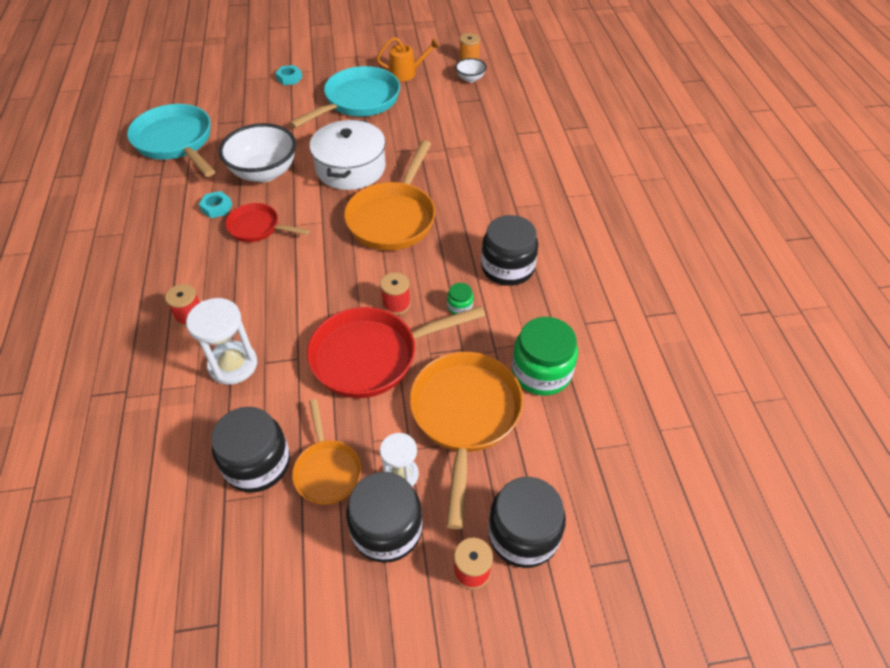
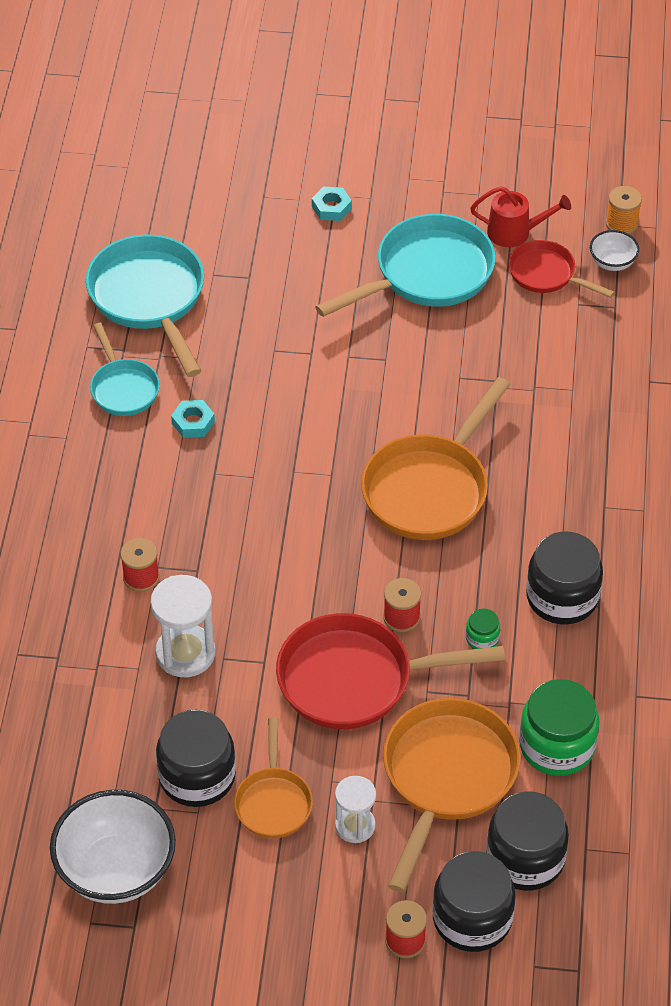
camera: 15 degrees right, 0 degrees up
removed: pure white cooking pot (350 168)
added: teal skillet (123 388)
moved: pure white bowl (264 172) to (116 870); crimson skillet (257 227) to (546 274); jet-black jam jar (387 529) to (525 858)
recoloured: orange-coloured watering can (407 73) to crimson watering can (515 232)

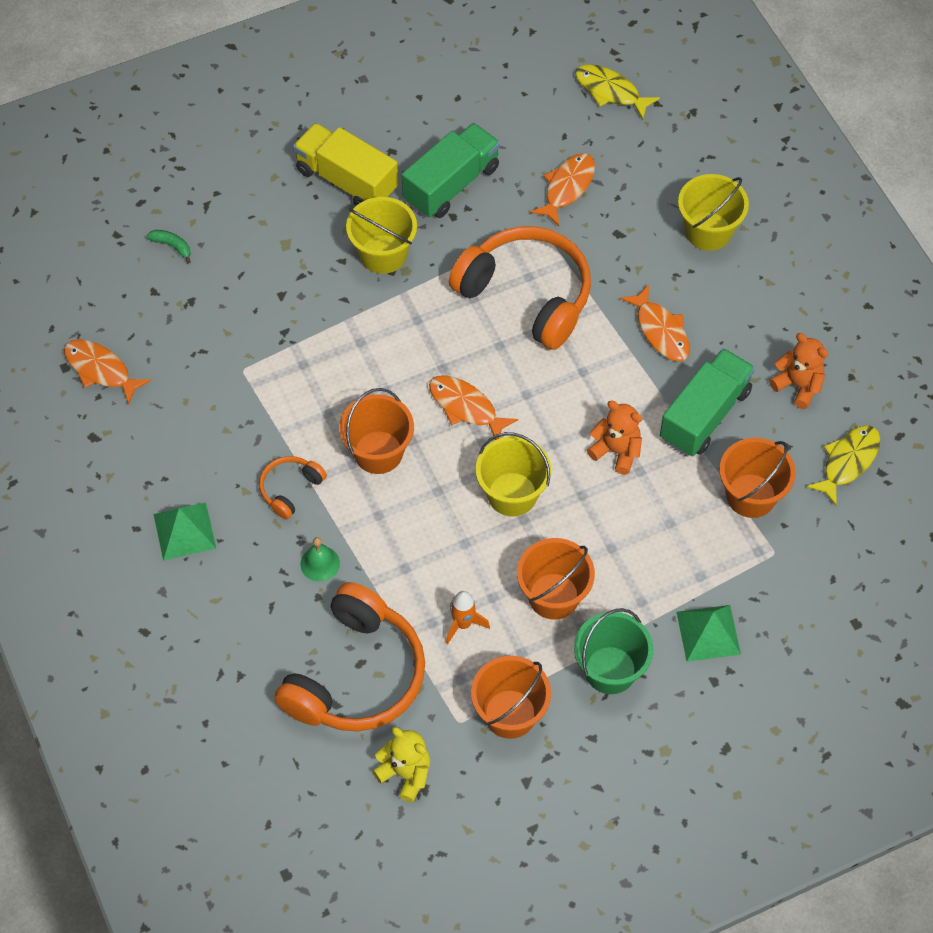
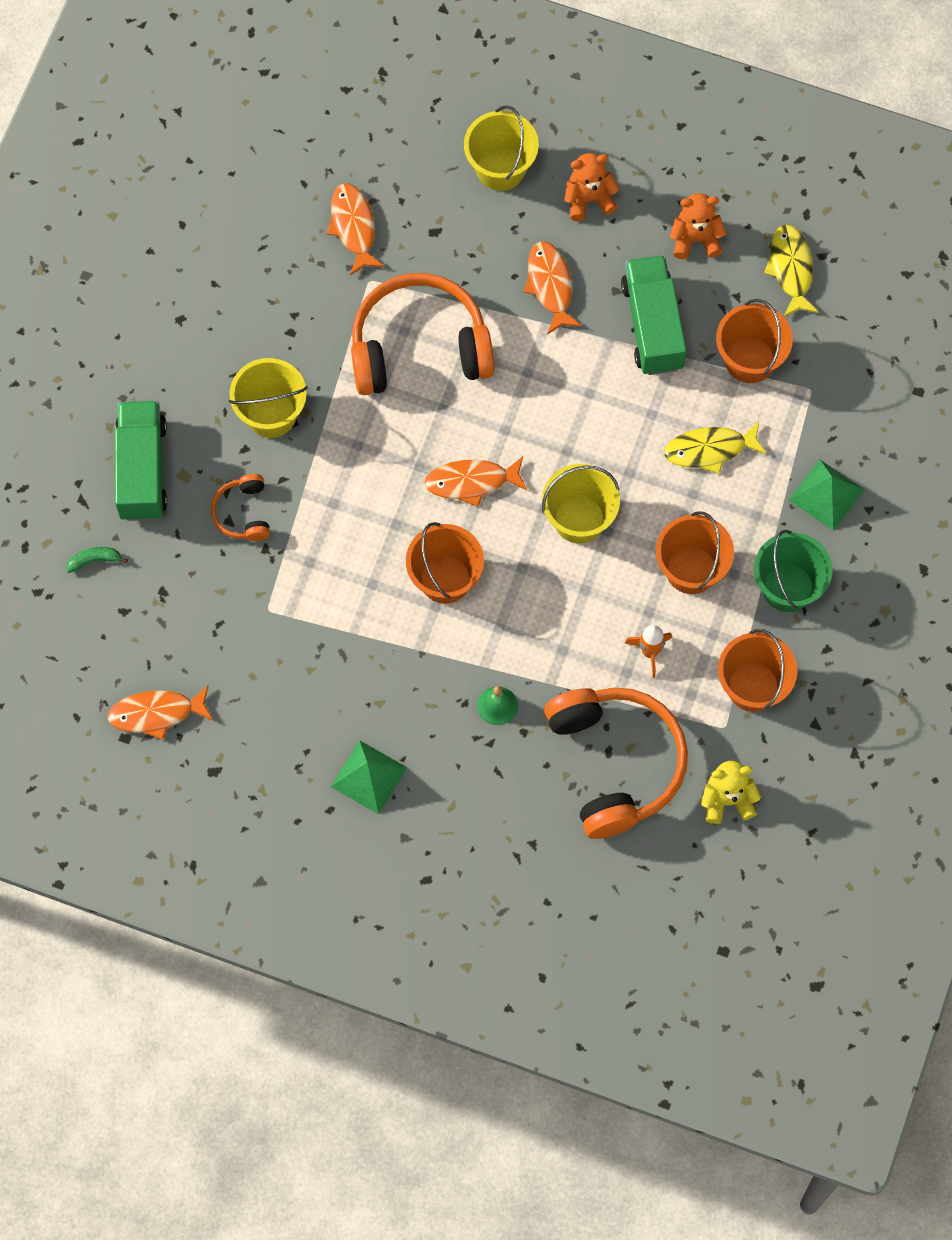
camera: 45 degrees left, 10 degrees up
removed: golden truck (346 180)
moved: orange-coloured over-ear headphones (290 489) to (243 513); leaf-green truck (451 184) to (142 470); golden fish figure (610 91) to (710 450); orange-coloured stuffed bear (616 451) to (589 199)
turned: orange-coloured fish figure (660 331) = (550 285) 120 degrees counterclockwise

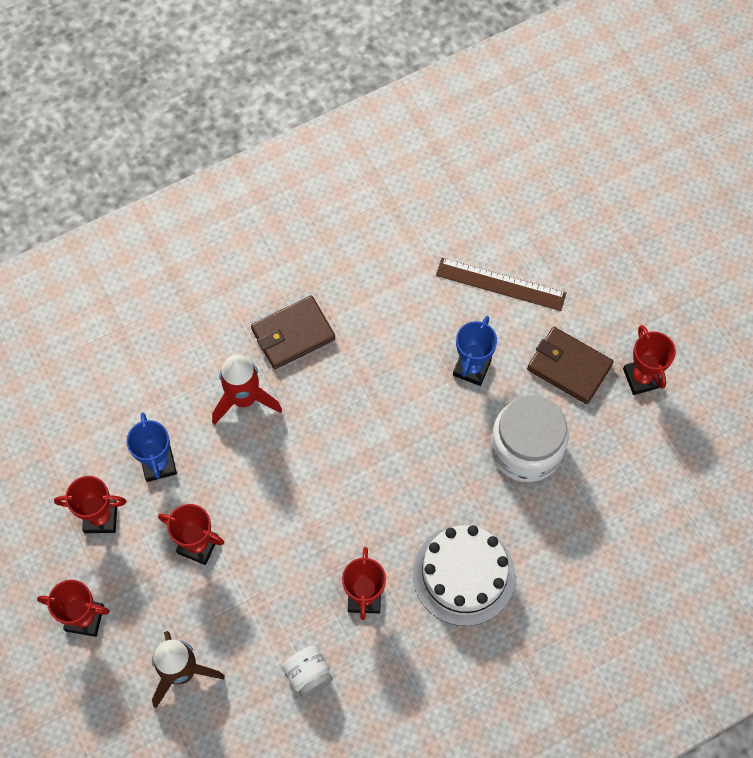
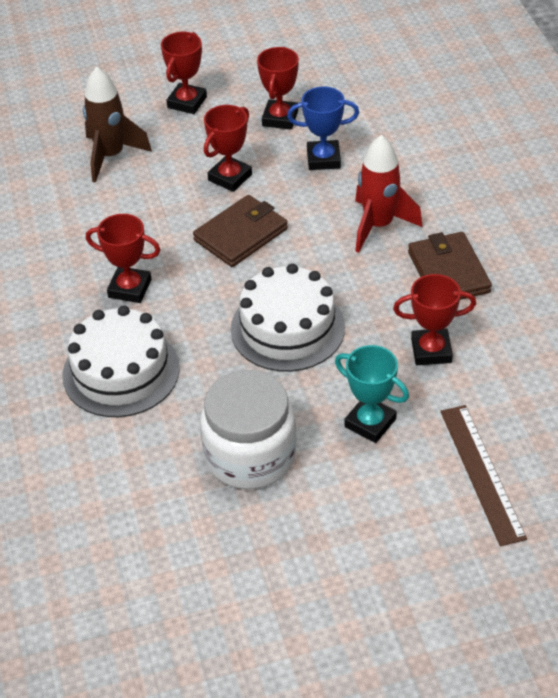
camera: 105 degrees right, 20 degrees down
removed: pure white jam jar (308 675)
added: pure white cake (287 328)
moved: dark brown card wallet (569 367) to (241 234); crimson award cup (642 378) to (431 351)
recoloured: royal blue award cup (472 368) to teal award cup (370 423)
turned: dark brown straightedge (500 284) = (481 473) 45 degrees counterclockwise

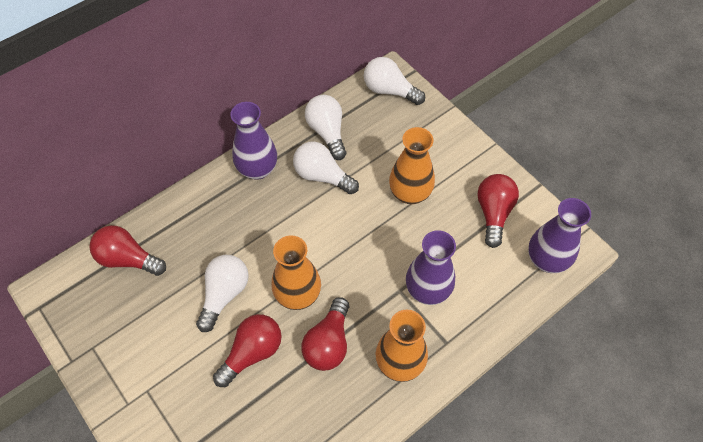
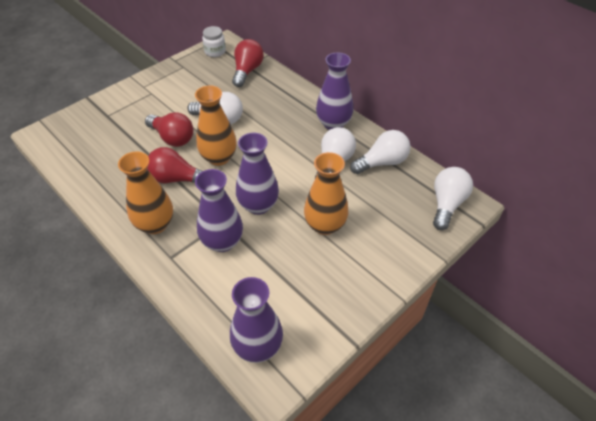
camera: 85 degrees right, 10 degrees down
removed: crimson lightbulb (493 213)
added: pure white jam jar (215 51); violet flower vase (258 205)

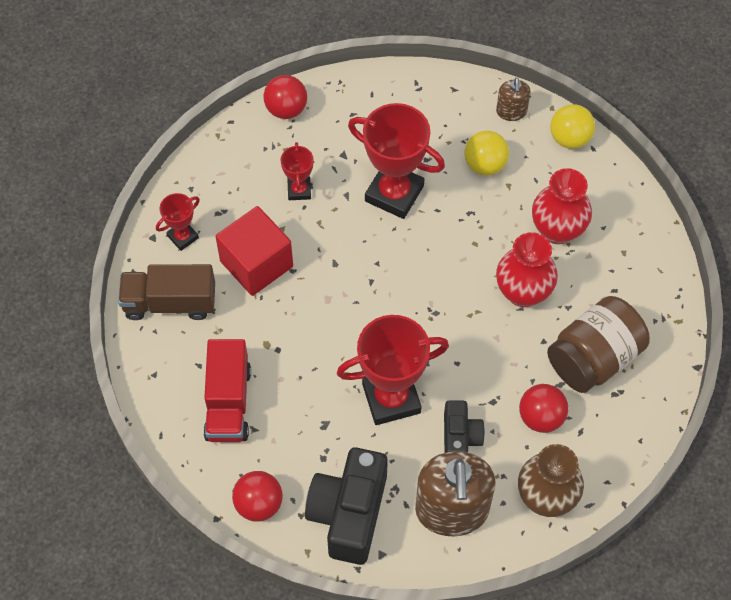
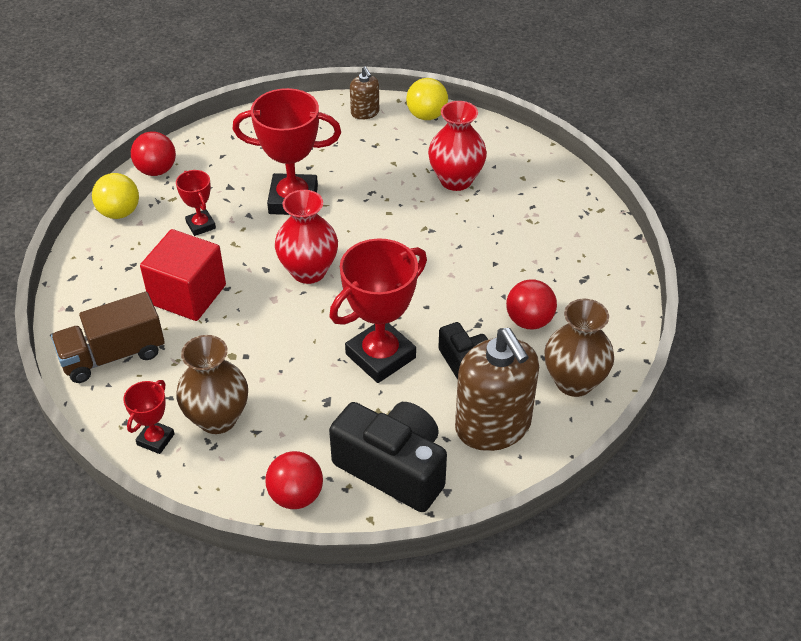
camera: 25 degrees left, 15 degrees down
removed: dark brown jam jar (594 358)
moved: crimson award cup (183 237) to (155 439); golden sphere (485 165) to (119 212); crimson flower vase (523 292) to (308 271)
replaced: crimson truck (228 403) to dark brown flower vase (217 418)
turned: jet-black photo camera (348 513) = (393 468) 135 degrees clockwise

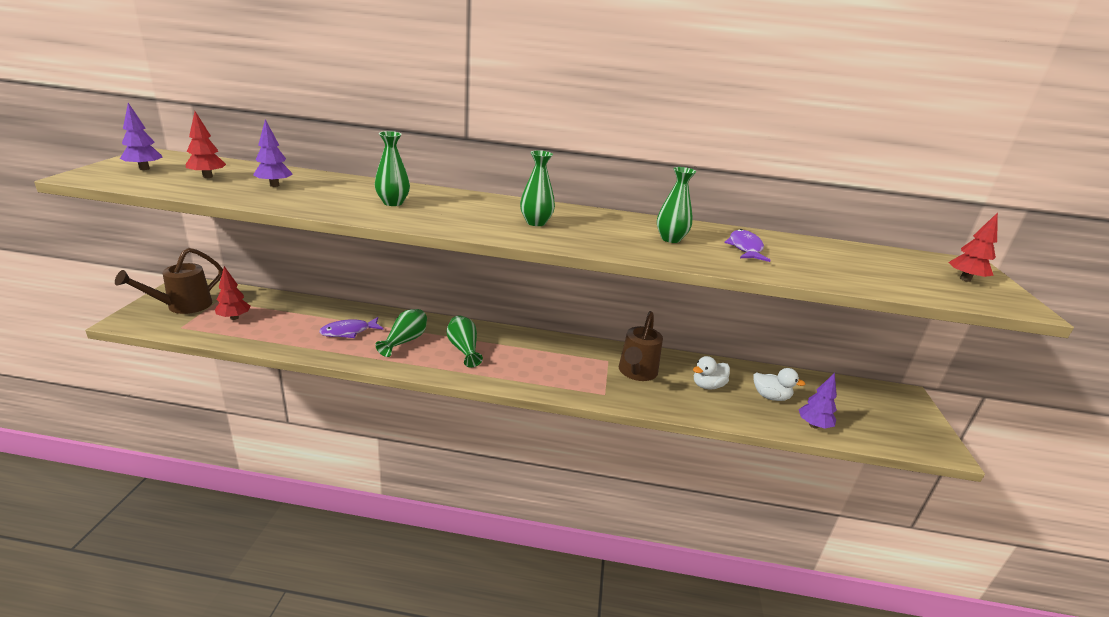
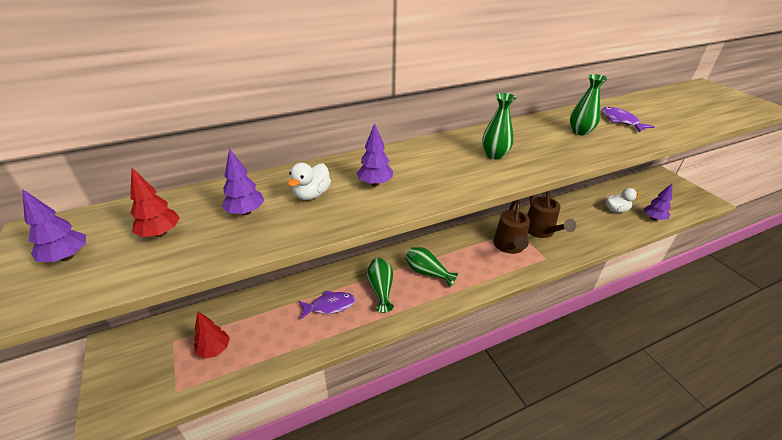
camera: 30 degrees left, 10 degrees up
removed: crimson tree (965 279)
moved: dark brown watering can (183 306) to (509 246); pure white toy duck (707 386) to (312 194)
replaced: leaf-green flower vase (393 203) to violet tree (375 183)
turned: violet fish figure (349 332) = (330 306) 135 degrees counterclockwise

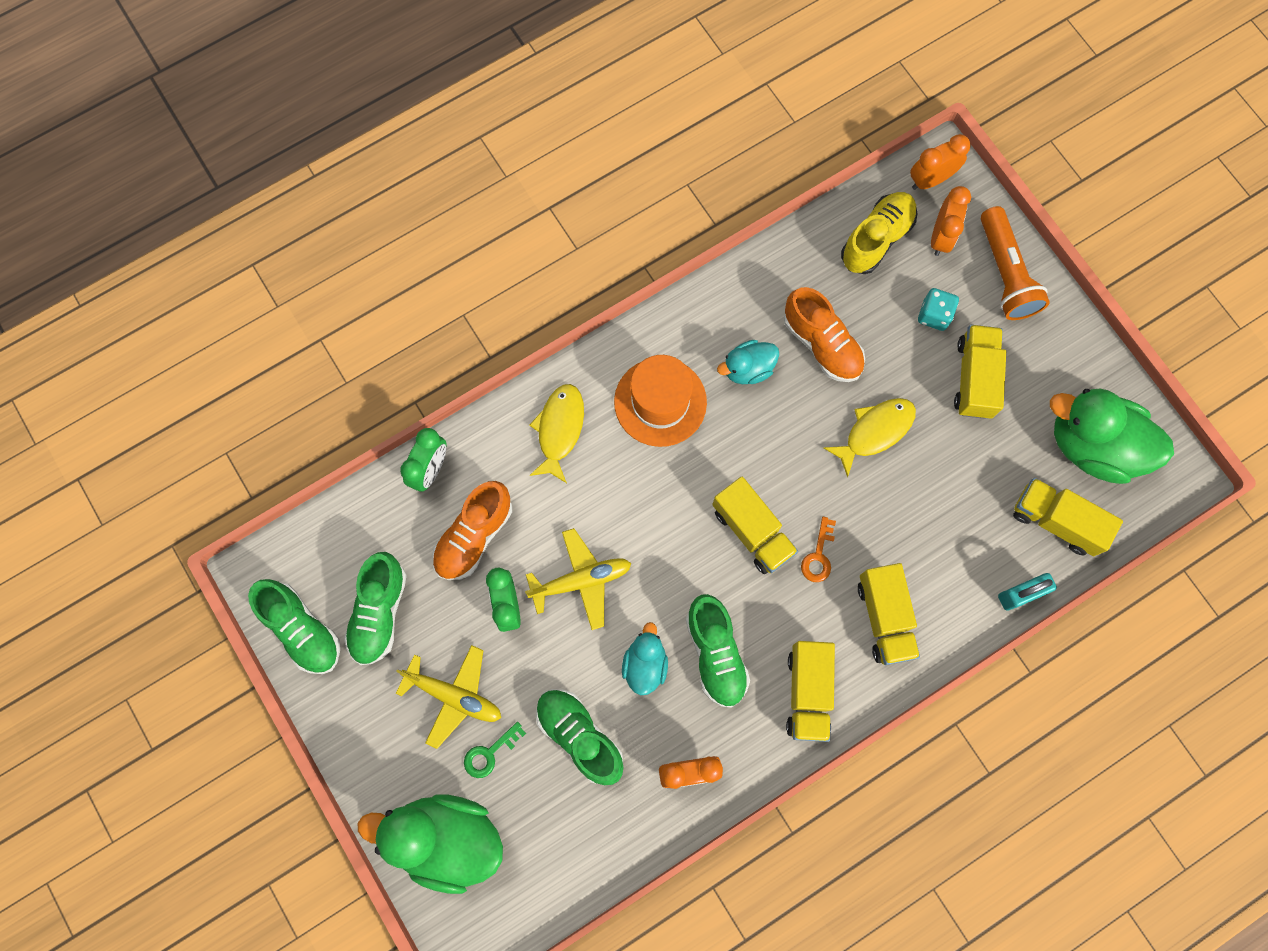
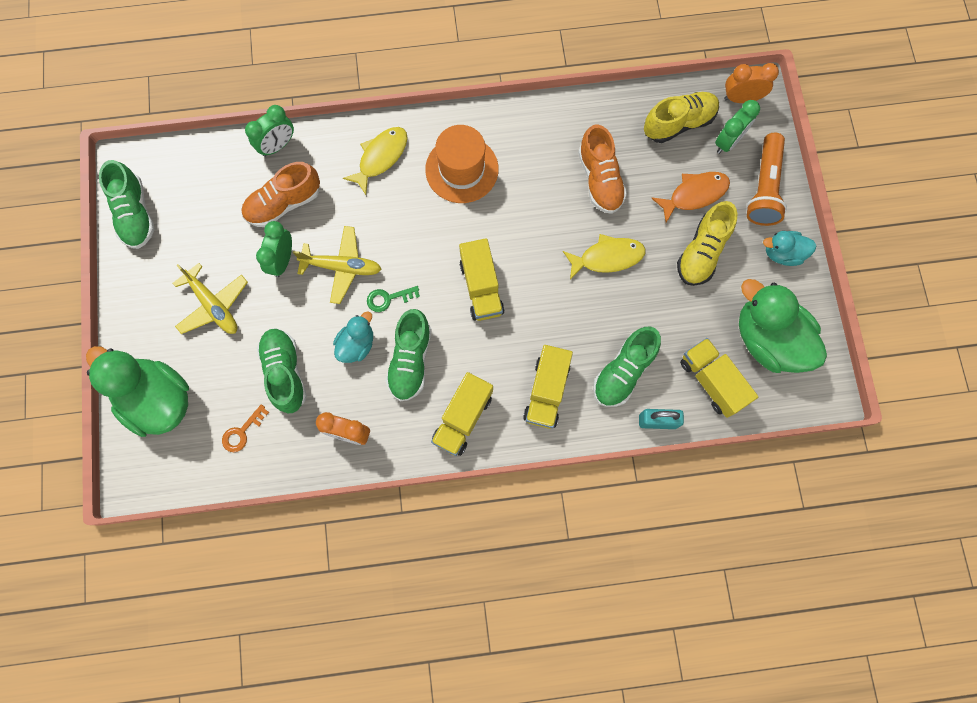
camera: 25 degrees right, 0 degrees up
moved: leaf-green sneaker (379 612) to (623 372); leaf-green key (489 753) to (388 298); teal toy duck (747 369) to (782 253); orange-coloured key (818 556) to (242 432)
replaced: teal die (934 315) to orange-coloured fish figure (694 194); golden truck (974 378) to golden sneaker (701 252)
recoloured: orange-coloured bedside clock (940 237) to leaf-green bedside clock (728 141)

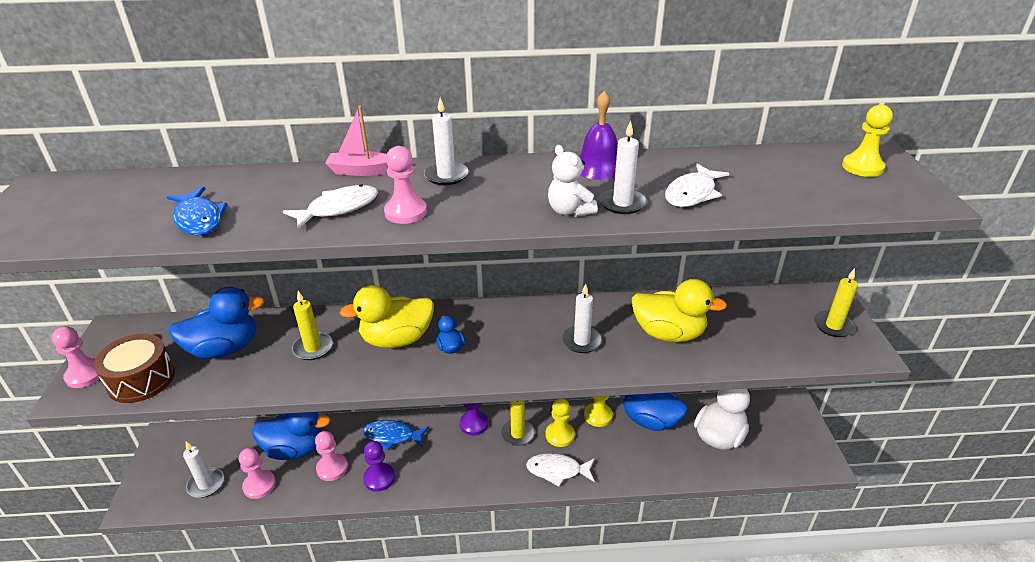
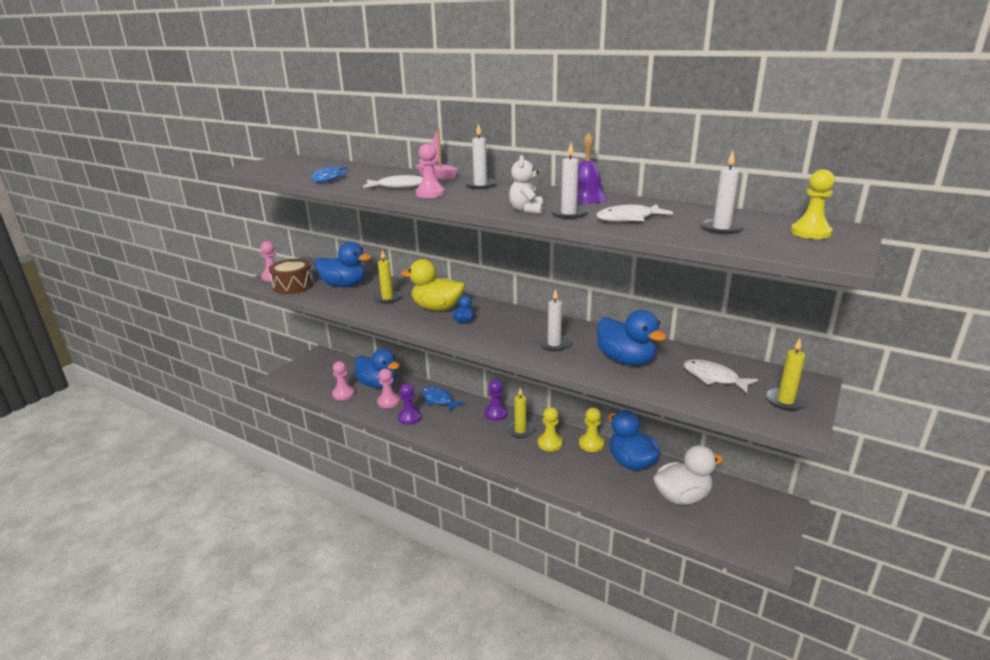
camera: 35 degrees right, 10 degrees down
moved: pure white candle (206 484) to (721 228); pure white fish figure (557 470) to (714 378)
recoloured: golden toy duck (668 333) to royal blue toy duck (626 360)

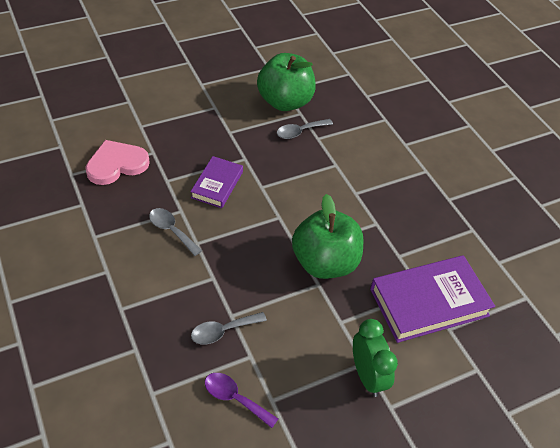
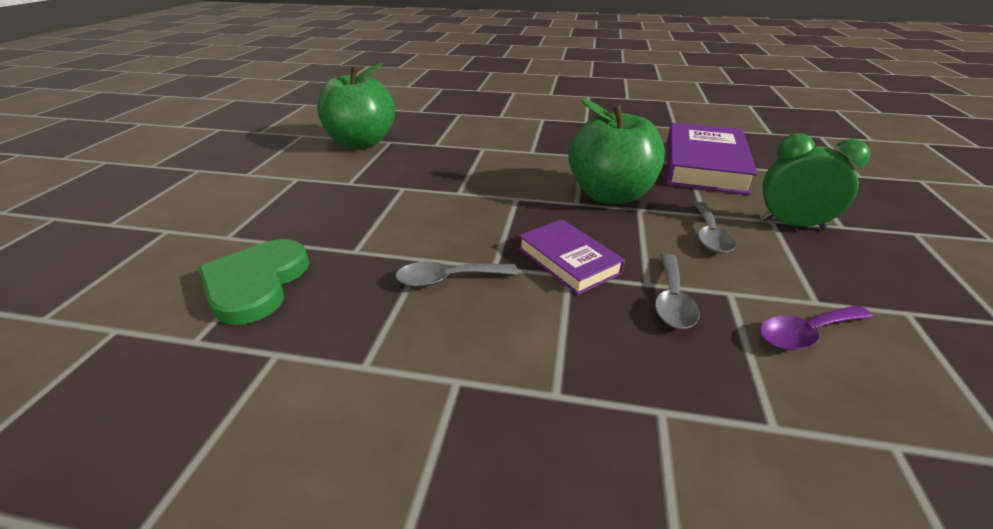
camera: 50 degrees left, 15 degrees down
moved: violet hardcover (217 185) to (568 261); gray teaspoon (300 132) to (709 235)
recoloured: rosy heart shape (116 164) to leaf-green heart shape (256 283)

